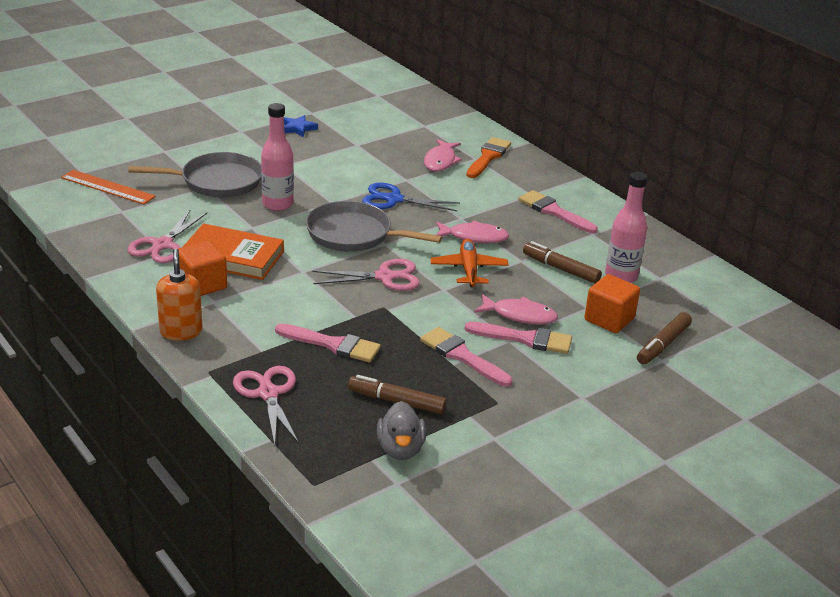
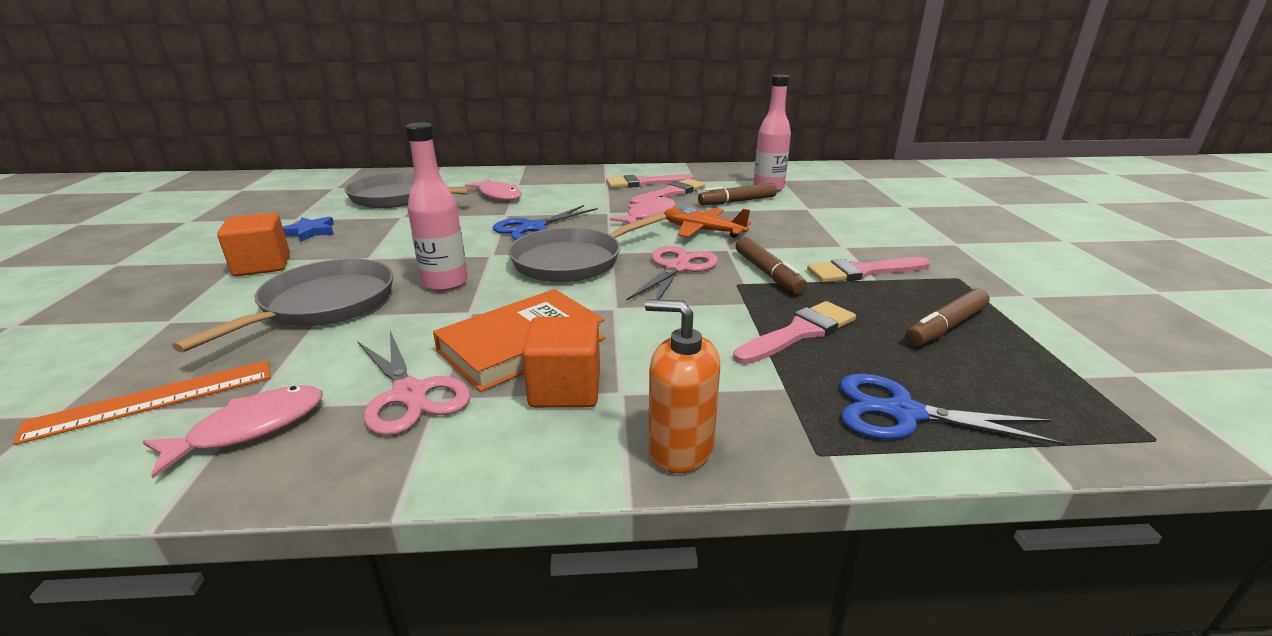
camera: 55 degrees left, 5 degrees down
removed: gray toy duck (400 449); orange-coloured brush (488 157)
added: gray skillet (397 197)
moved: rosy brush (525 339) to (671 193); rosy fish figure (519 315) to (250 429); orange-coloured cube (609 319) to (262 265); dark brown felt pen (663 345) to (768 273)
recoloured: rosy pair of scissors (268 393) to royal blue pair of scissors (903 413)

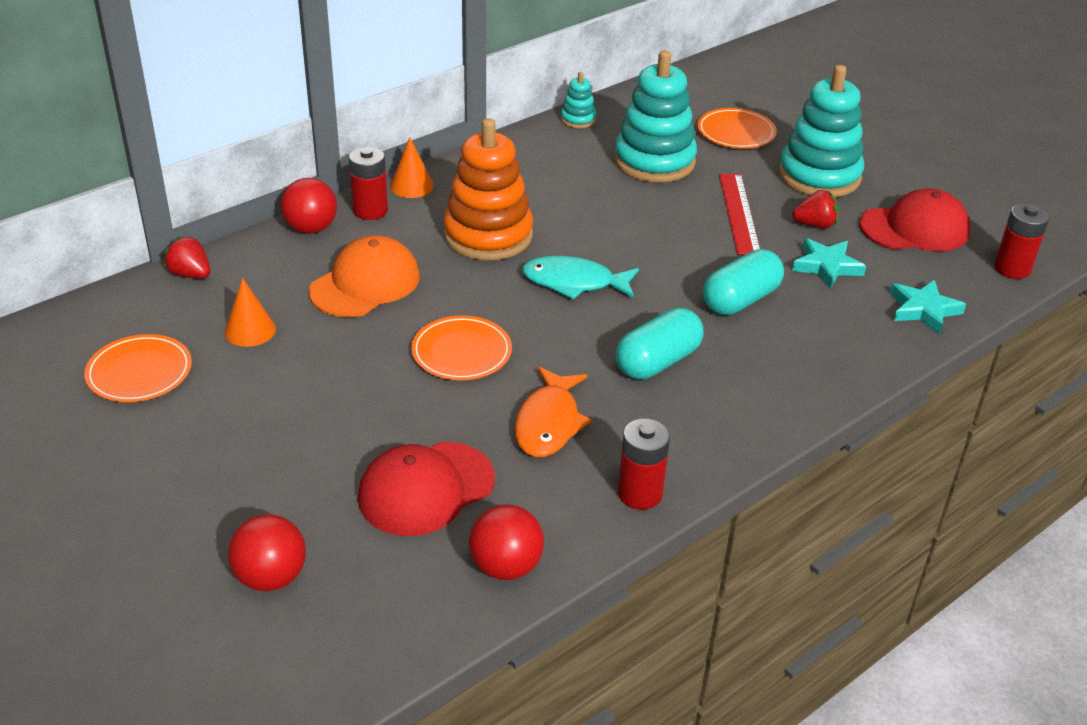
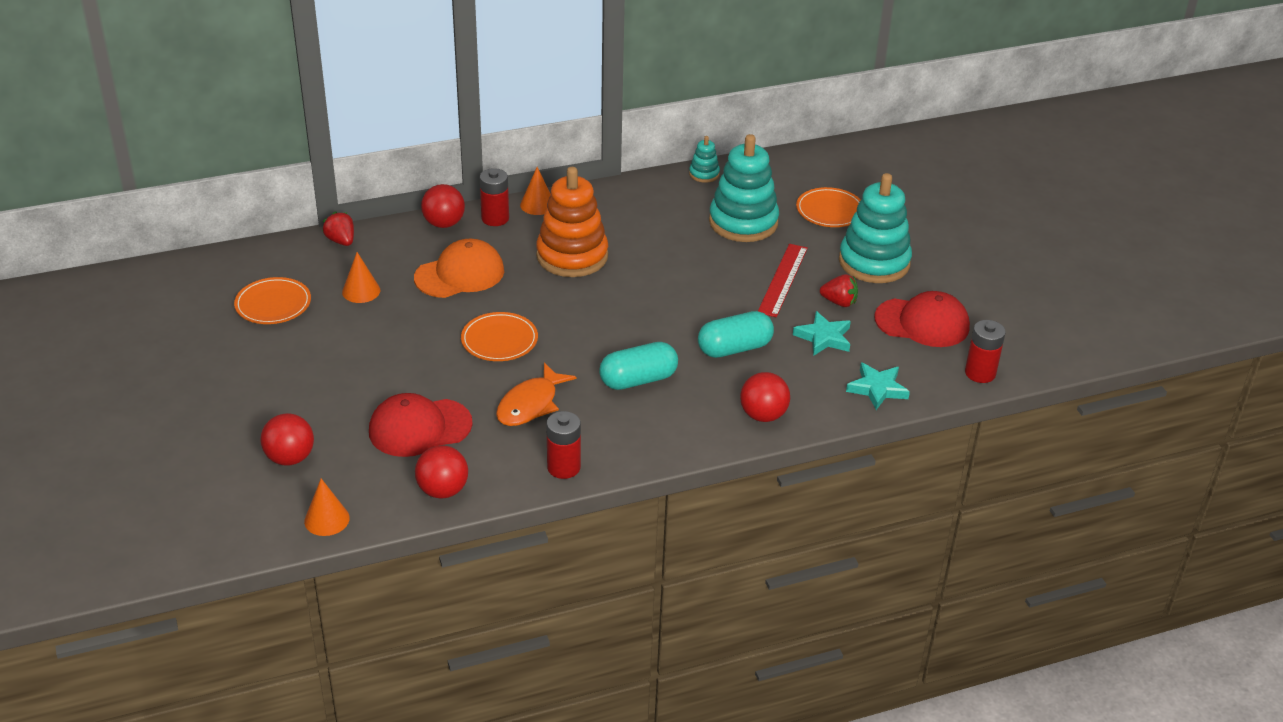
camera: 20 degrees right, 0 degrees up
removed: teal fish figure (574 282)
added: orange-coloured cone (327 519); crimson sphere (763 415)

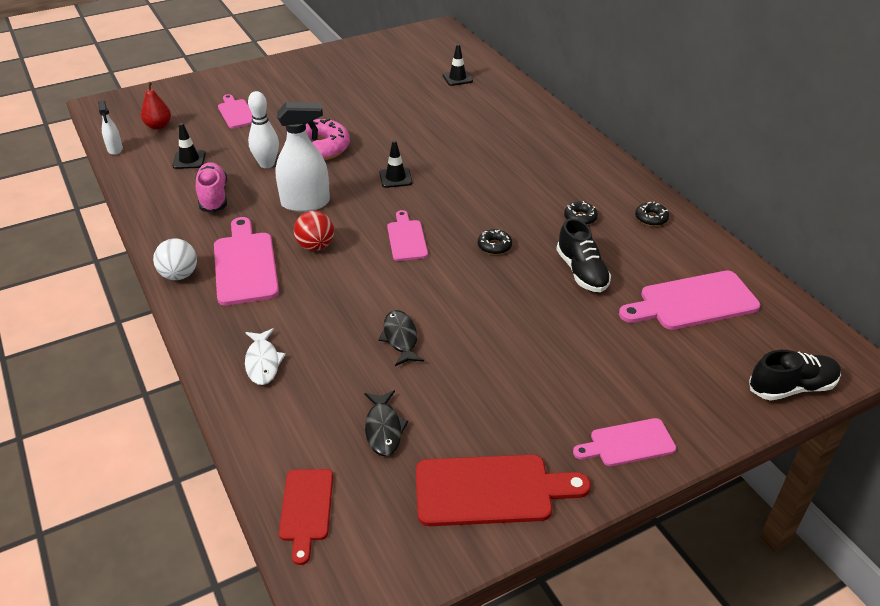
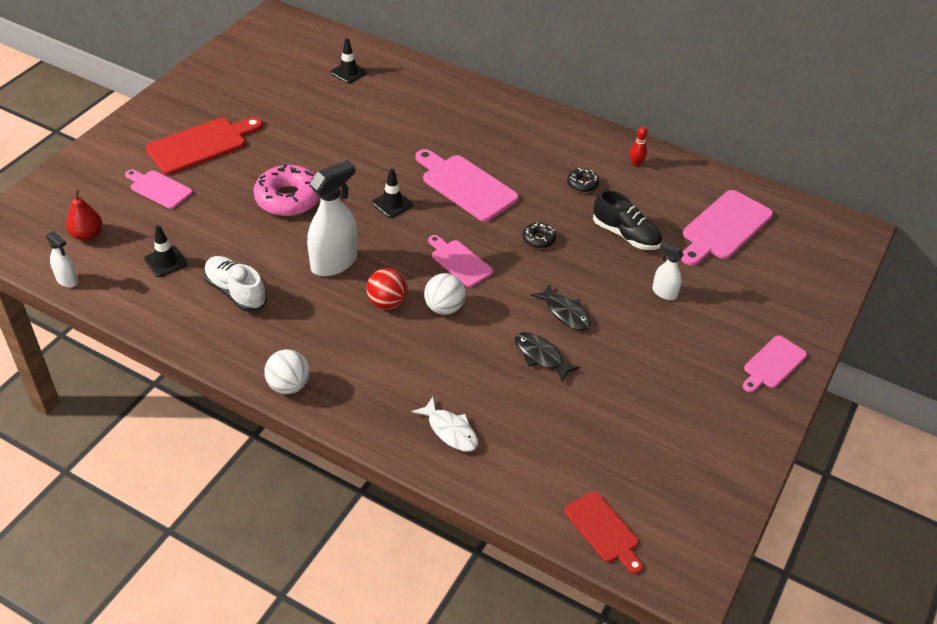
camera: 35 degrees left, 5 degrees up
removed: pure white tenpin (267 164); jet-black sneaker (791 387)
added: pure white sphere (444 308); pure white spray bottle (664 293)
moved: rosy cutting board (245 265) to (466 186); jet-black fish figure (383 429) to (565 313); crimson cutting board (491 490) to (201 145)
replaced: jet-black donut (651 218) to crimson tenpin (636 163)
recoloured: rosy sneaker (213 197) to pure white sneaker (236 292)

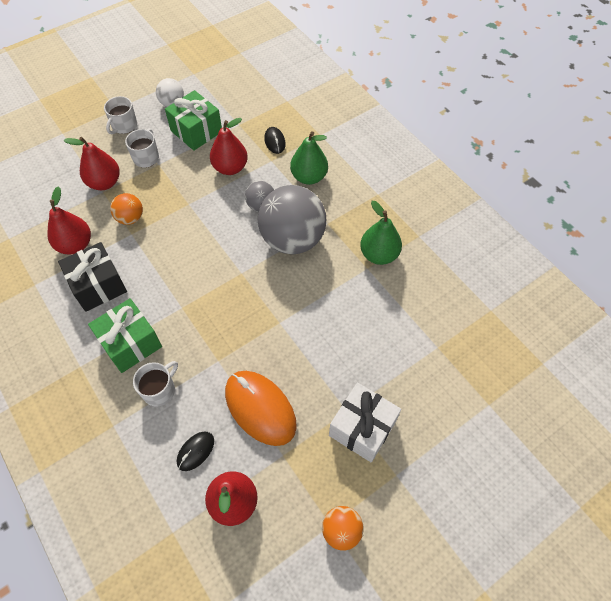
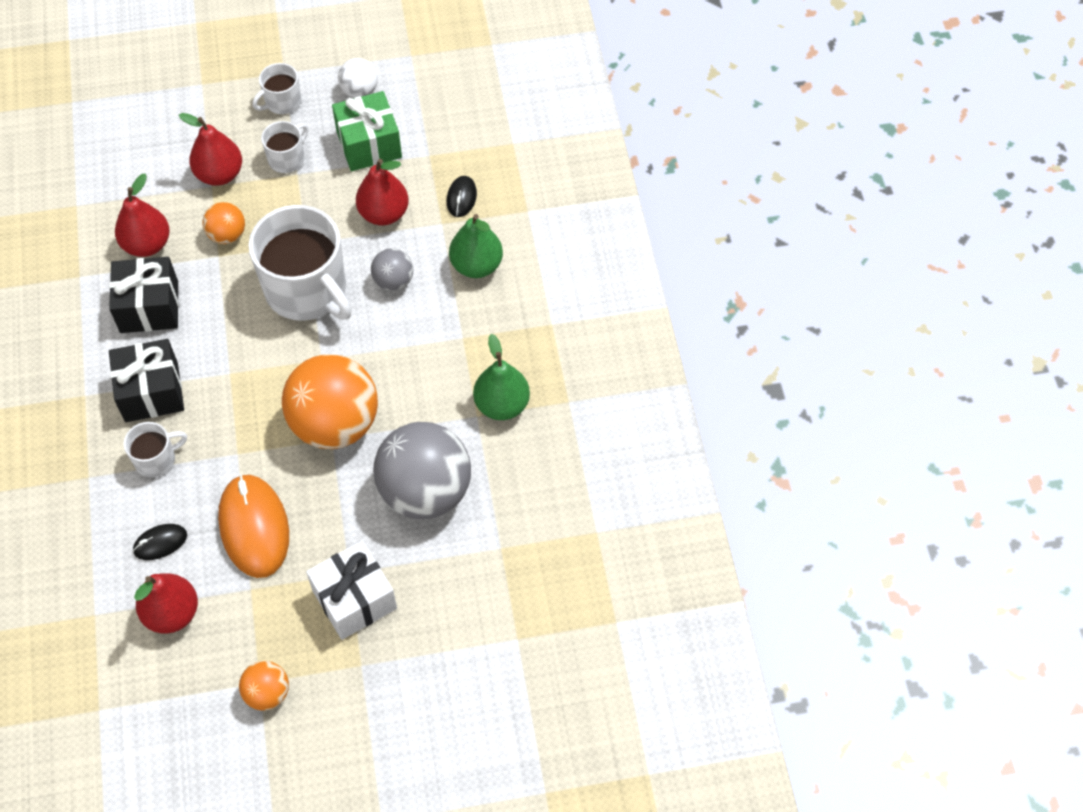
camera: 25 degrees right, 0 degrees up
added: pure white mug (307 290); orange-coloured sphere (335 424)
moved: gray sphere (292 239) to (425 491)
recoloured: leaf-green wrapped gift (130 343) to jet-black wrapped gift (151 392)

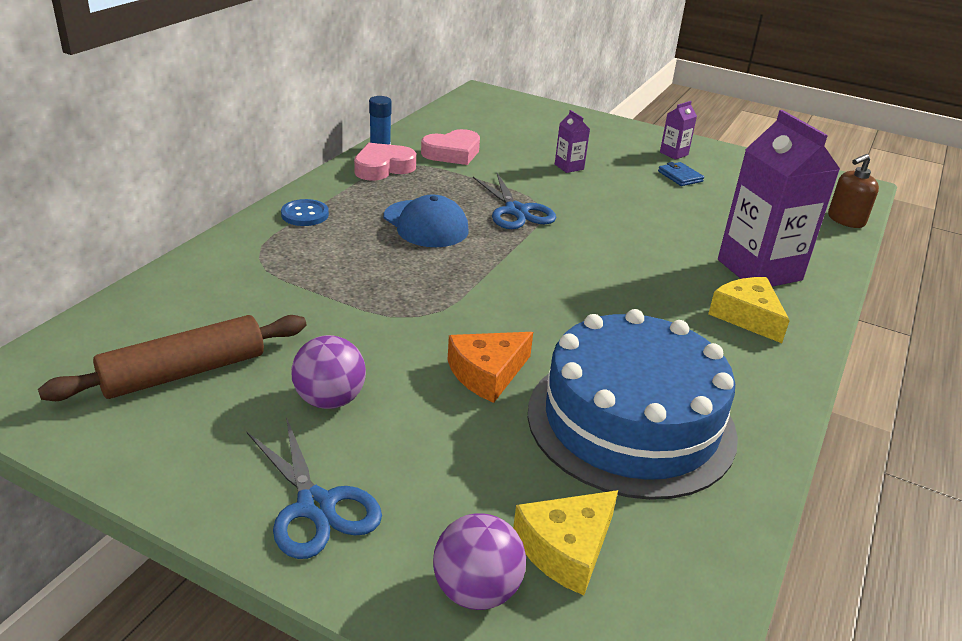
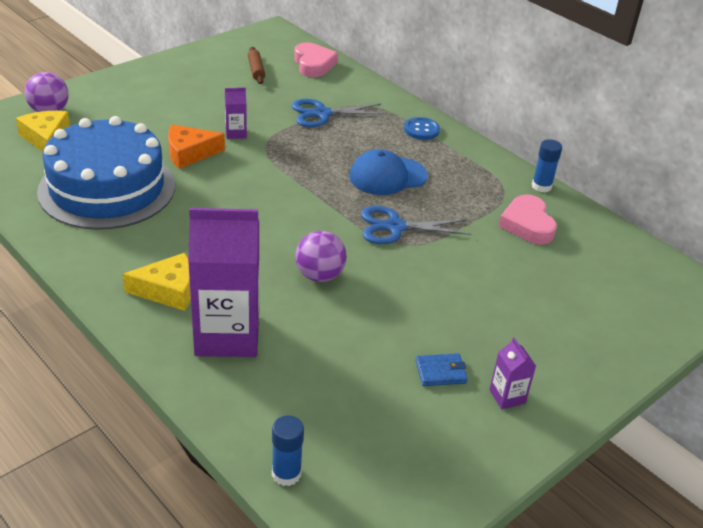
camera: 110 degrees right, 5 degrees up
moved: royal blue pair of scissors (316 506) to (322 114); violet sphere (330 400) to (319 275); rosy heart shape (383 167) to (313 64); violet carton (569 167) to (236 133)
replaced: dark brown soap pump (845 220) to royal blue glue stick (286 474)
turned: orange-coloured piece of cheese (487 373) = (189 153) 90 degrees counterclockwise
resized: dark brown pastry roller (184 373) = (256 70) x0.53

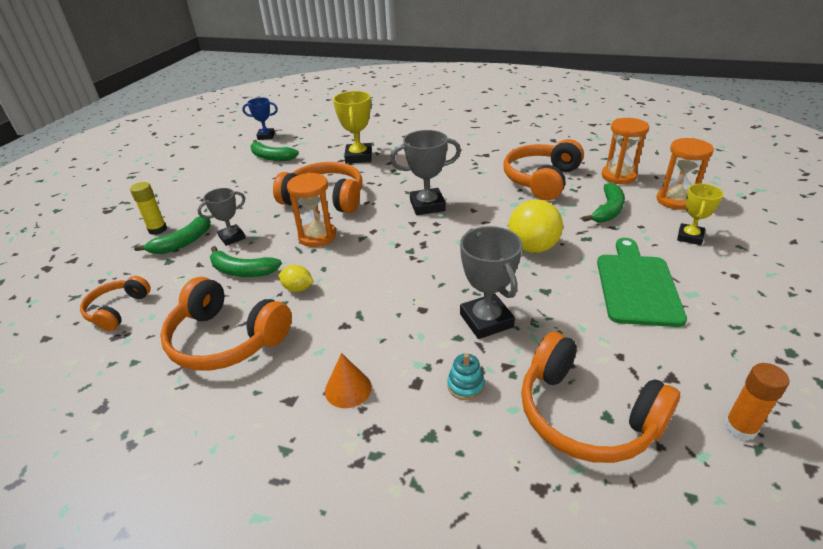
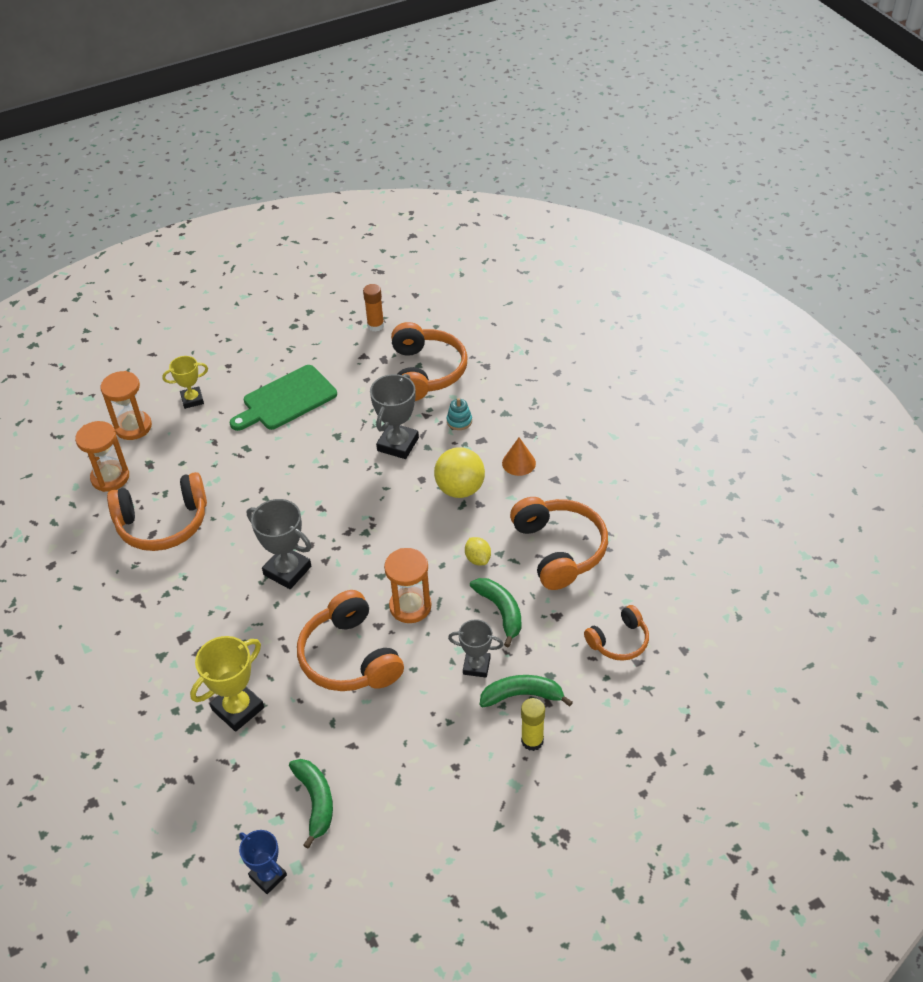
camera: 135 degrees left, 10 degrees up
removed: leaf-green banana (608 210)
moved: golden sphere (532 247) to (460 489)

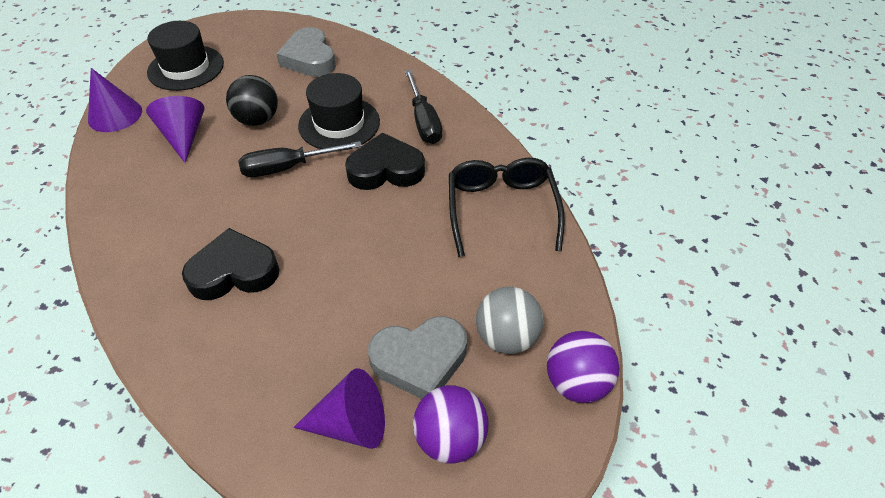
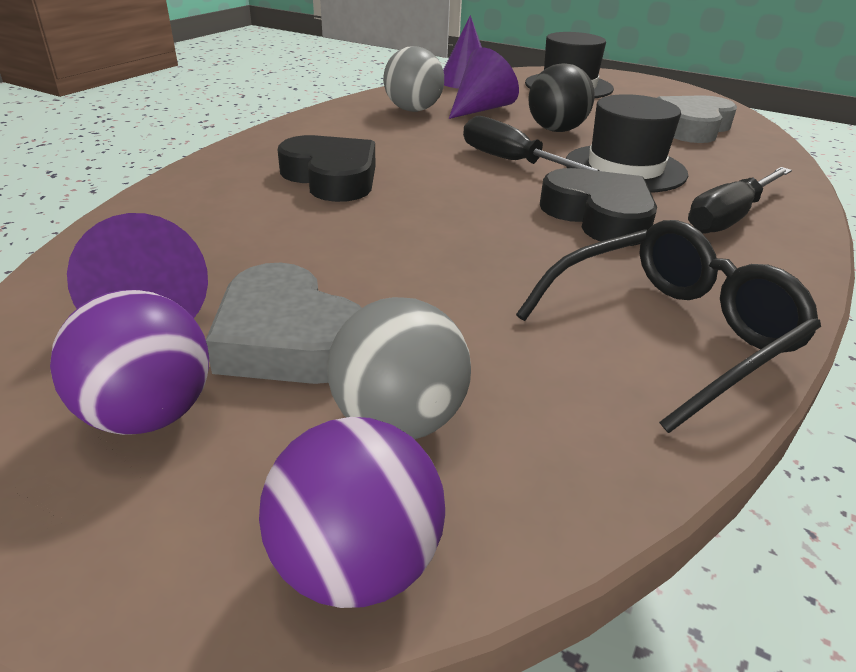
camera: 60 degrees right, 15 degrees down
added: gray sphere (413 110)

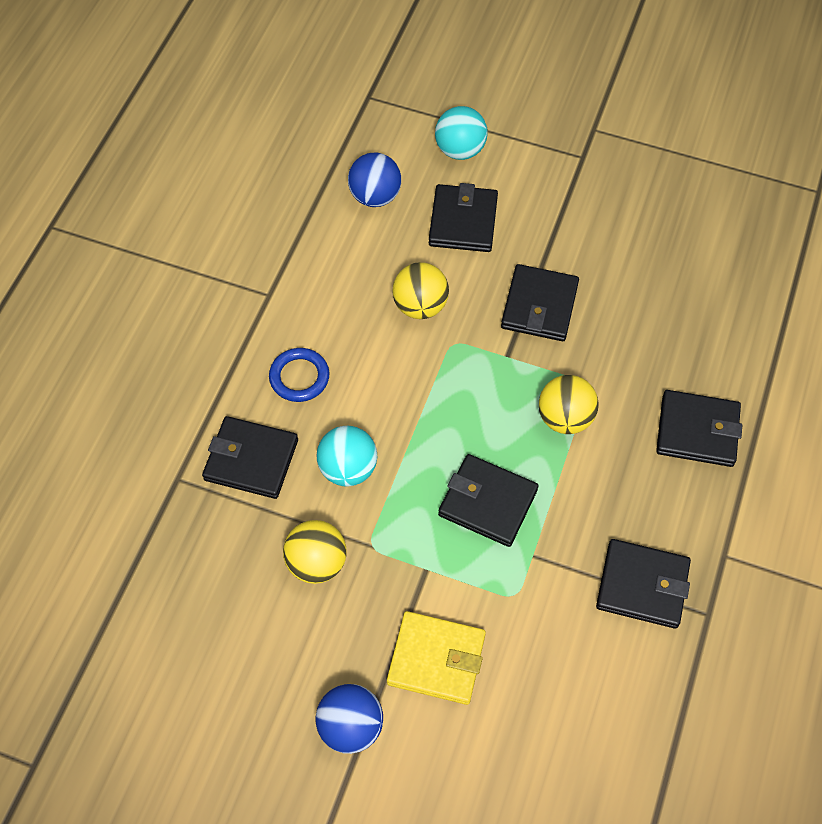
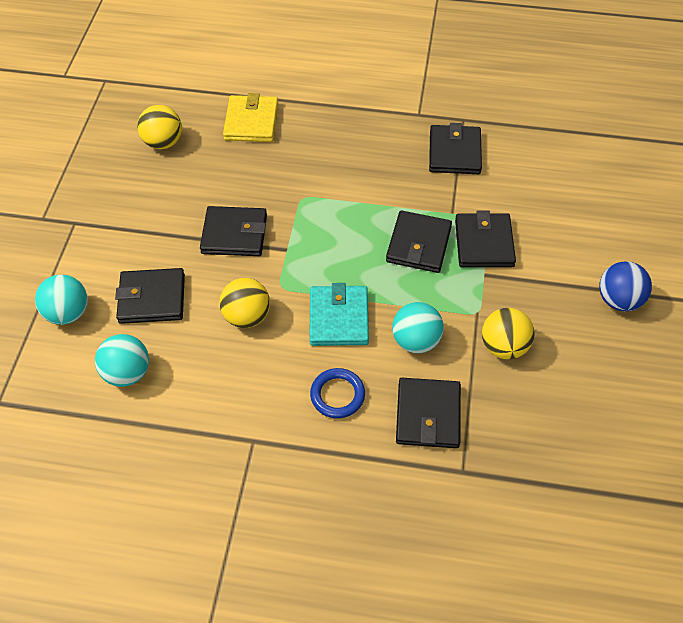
camera: 100 degrees left, 5 degrees down
added: teal card wallet (338 318)
moved: golden card wallet (436 659) to (251 122); golden sphere (565 418) to (163 142); jet-black card wallet (697 431) to (484 243)
recoloured: royal blue sphere (375 196) to teal sphere (128 372)

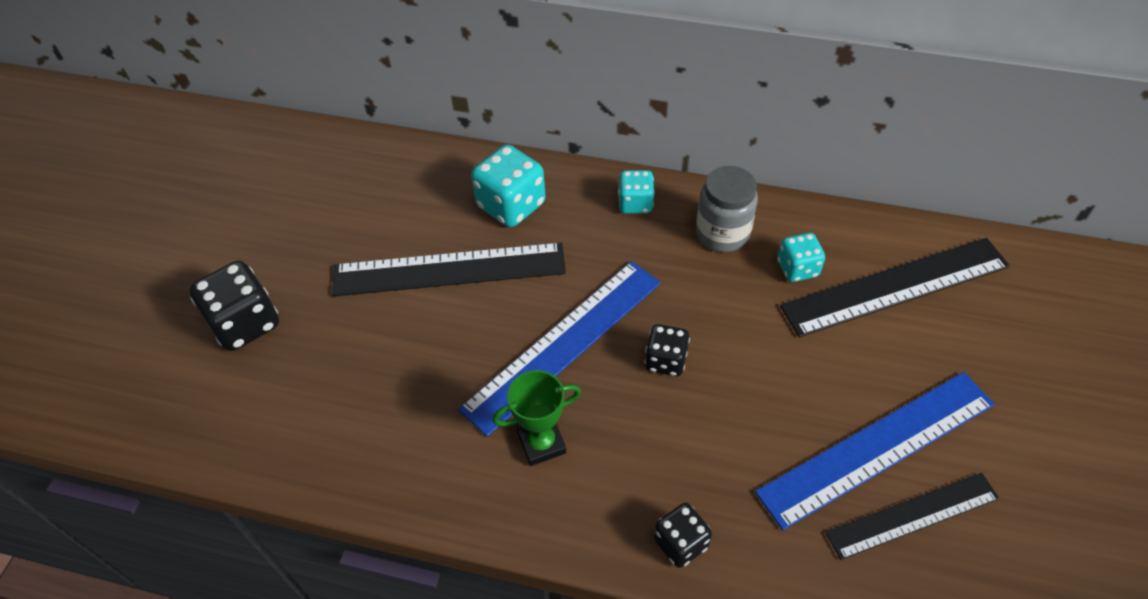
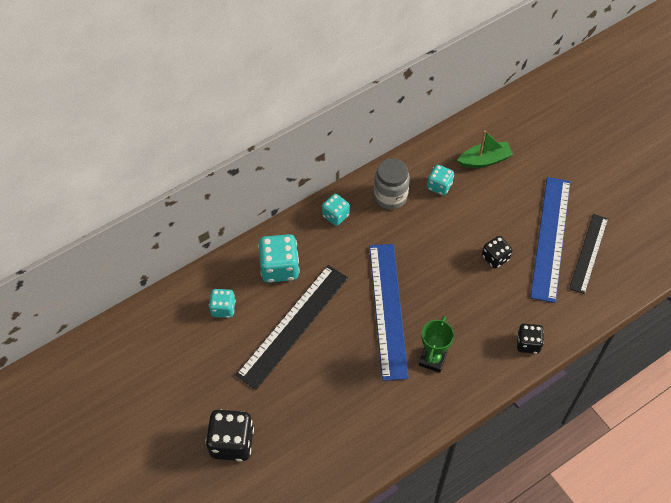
camera: 50 degrees left, 5 degrees up
added: teal die (223 308)
moved: jet-black die (666 361) to (495 258)
replaced: jet-black straightedge (895 286) to leaf-green boat (484 160)

